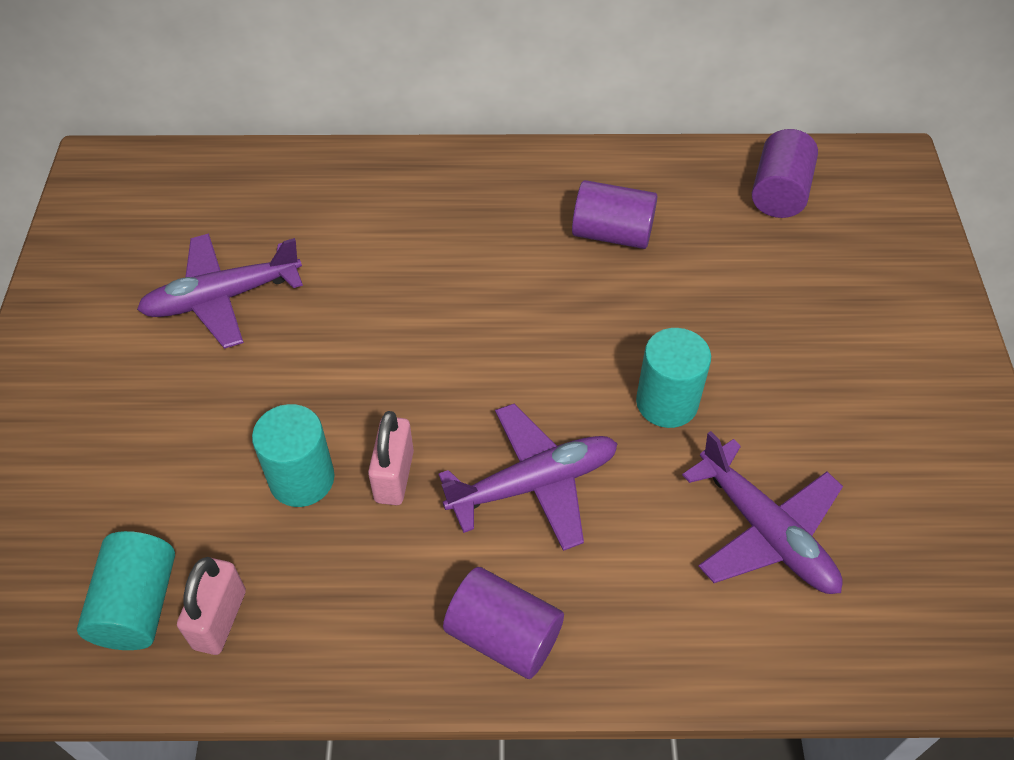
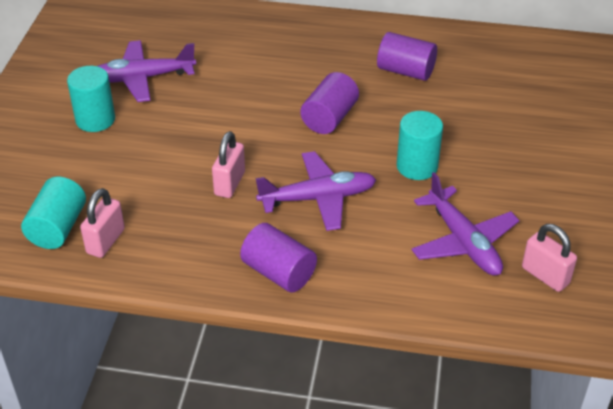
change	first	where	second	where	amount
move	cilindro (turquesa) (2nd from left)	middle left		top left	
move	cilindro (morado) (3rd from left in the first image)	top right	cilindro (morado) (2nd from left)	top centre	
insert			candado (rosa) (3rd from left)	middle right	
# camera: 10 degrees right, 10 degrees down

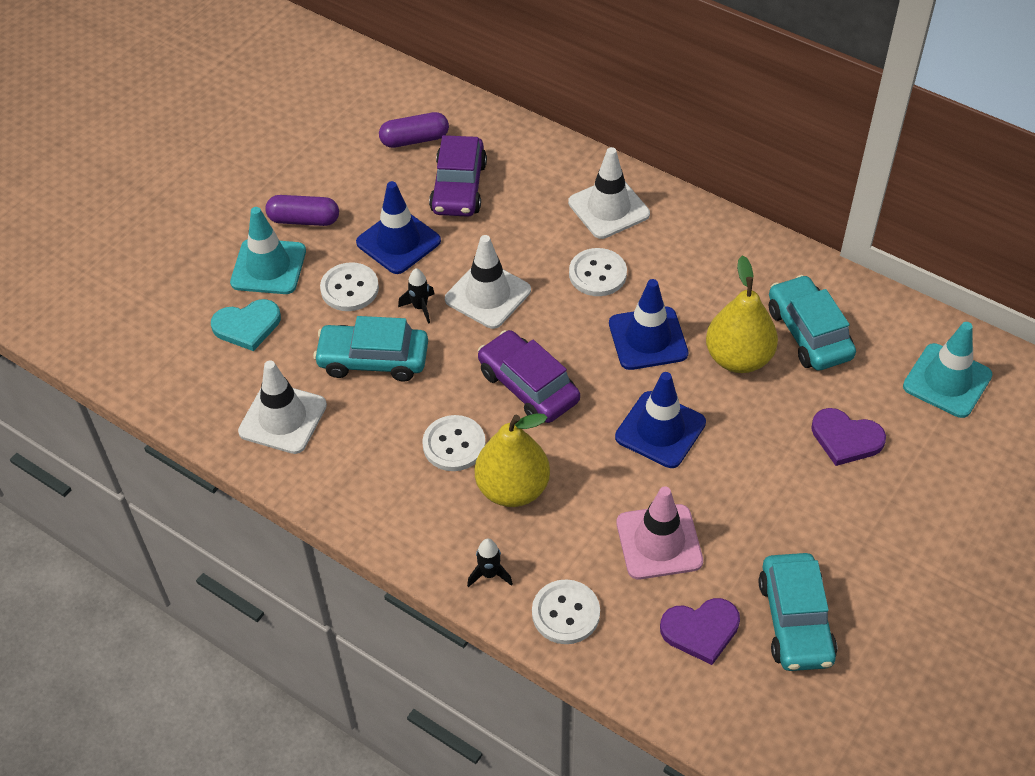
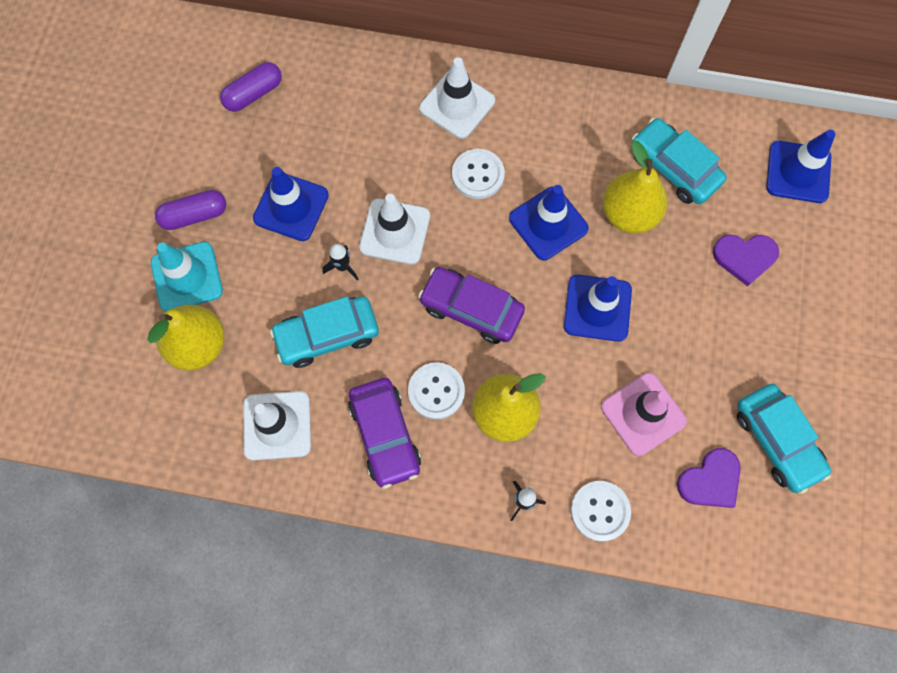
change	first	where	second	where	amount
replace	corazón (turquesa)	middle left	pera (amarillo) (1st from left)	middle left	
move	coche (morado) (1st from left)	top centre		centre	
recolor	cono de tráfico (turquesa) (2nd from left)	middle right	cono de tráfico (azul) (4th from left)	top right	
delete	botón (blanco) (1st from left)	centre			
# camera: 25 degrees left, 20 degrees up

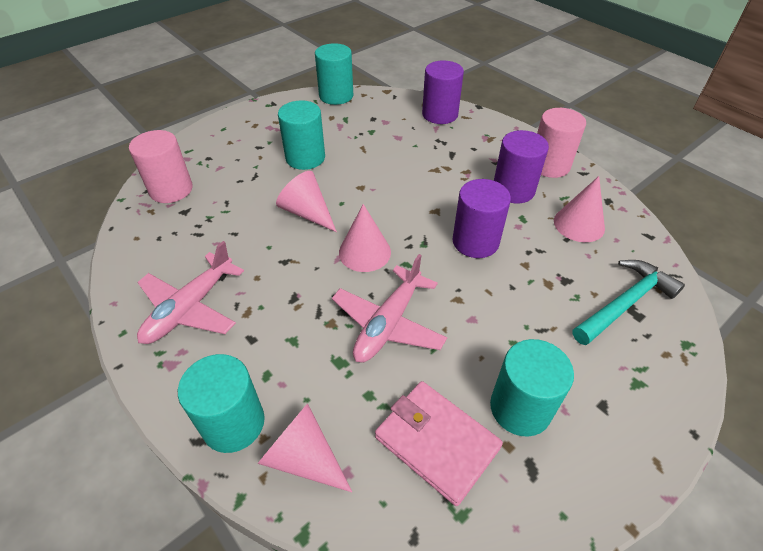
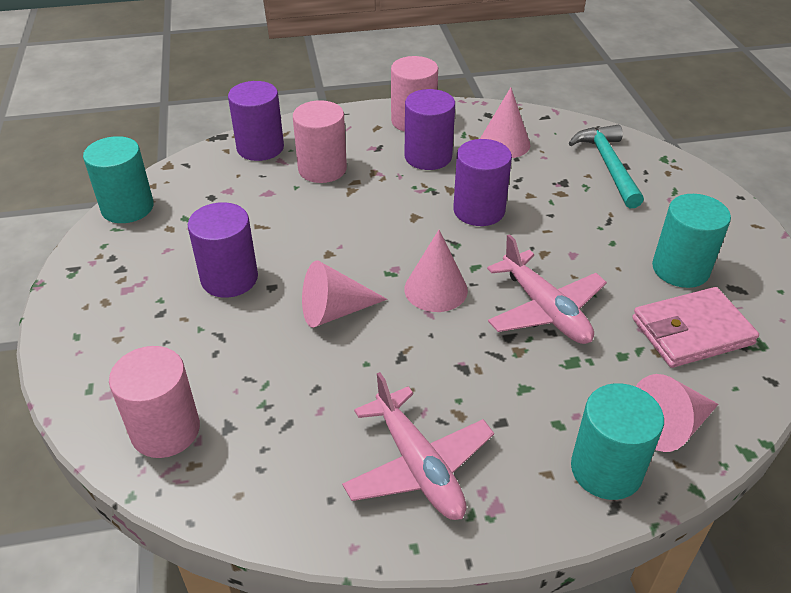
change	first	where	second	where	amount
recolor	cilindro (turquesa) (2nd from left)	top centre	cilindro (morado) (1st from left)	middle left	
insert			cilindro (rosa) (2nd from left)	top centre	
# camera: 60 degrees left, 5 degrees down

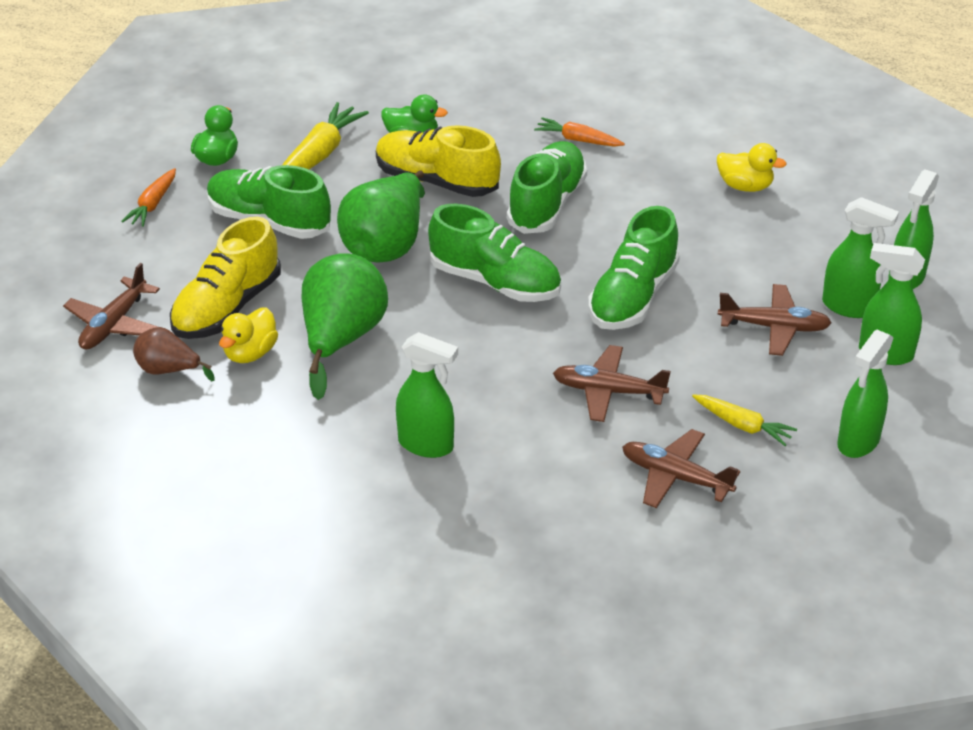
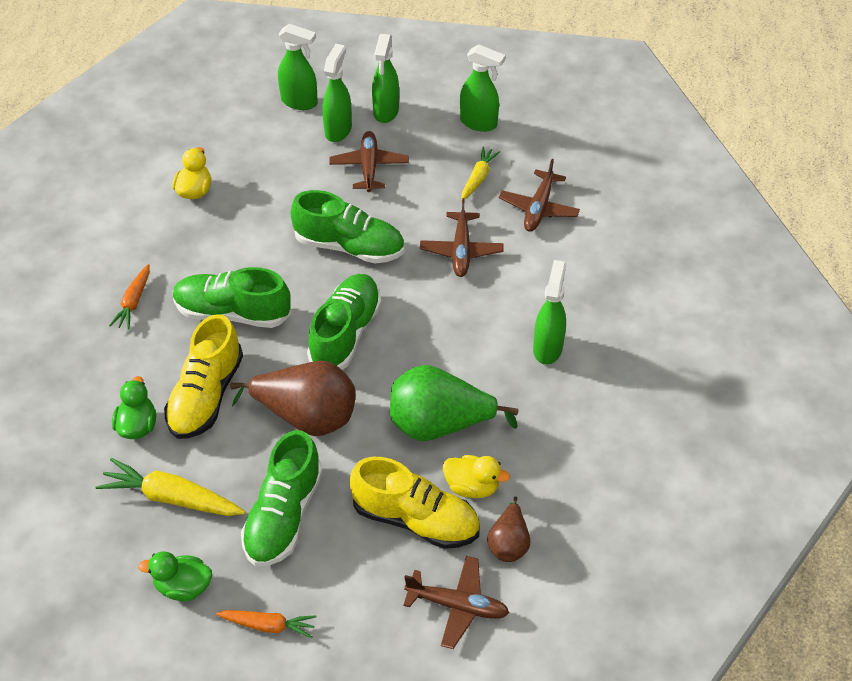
change	first	where	second	where	amount
recolor	pera (verde) (2nd from left)	top centre	pera (marrón) (1st from left)	centre	
# camera: 100 degrees left, 10 degrees up

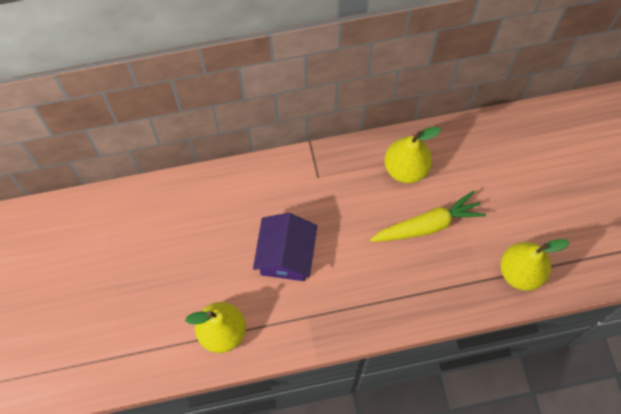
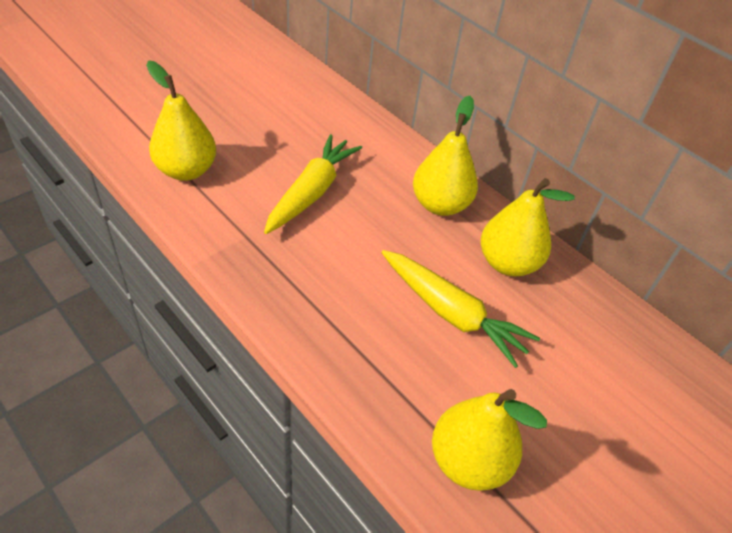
change	first	where	second	where	amount
replace	casa (morado)	centre	zanahoria (amarillo) (1st from left)	centre	
insert			pera (amarillo) (2nd from left)	top centre	
# camera: 55 degrees right, 20 degrees down

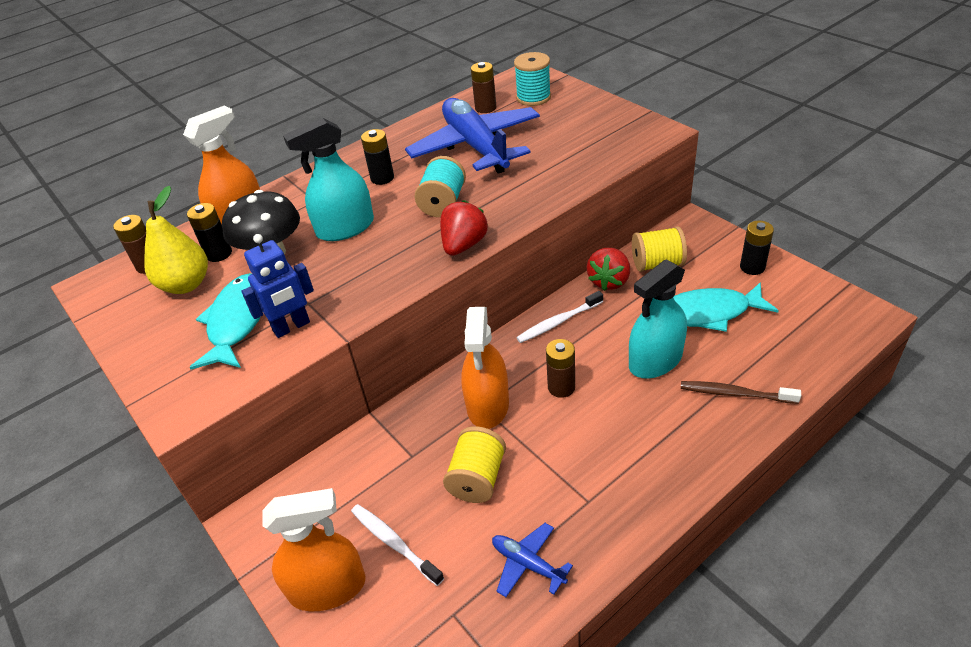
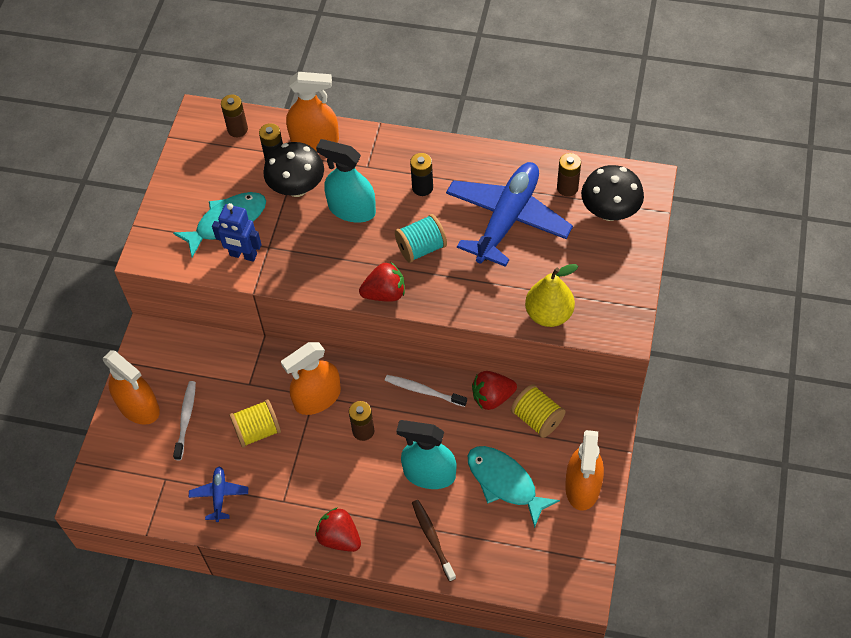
change	first	where	second	where	amount
insert			fresa (rojo) (1st from left)	bottom centre	
move	pera (amarillo)	middle left		centre	
replace	pila (negro) (3rd from left)	middle right	pulverizador (naranja) (4th from left)	bottom right	
replace	carrete (turquesa) (2nd from left)	top centre	seta (negro) (2nd from left)	top right	
# camera: 50 degrees right, 15 degrees up

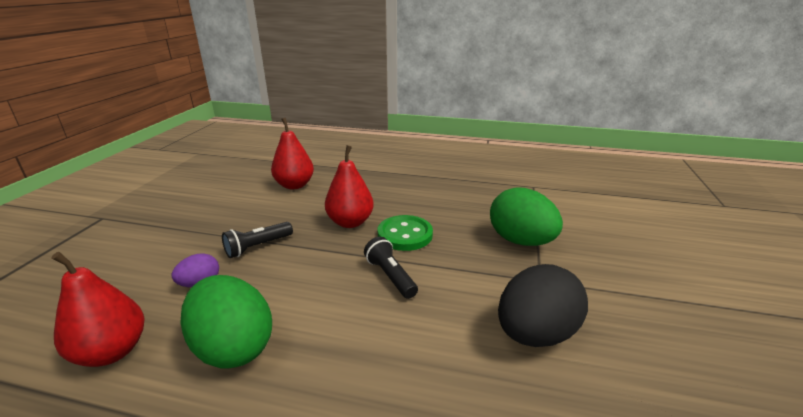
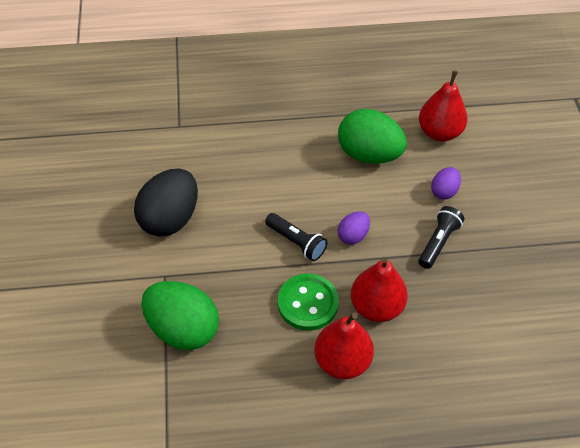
change	first	where	second	where	amount
move	pera (rojo) (2nd from left in the first image)	centre	pera (rojo) (1st from left)	bottom centre	
insert			huevo (morado) (1st from left)	centre	
# camera: 160 degrees right, 25 degrees up

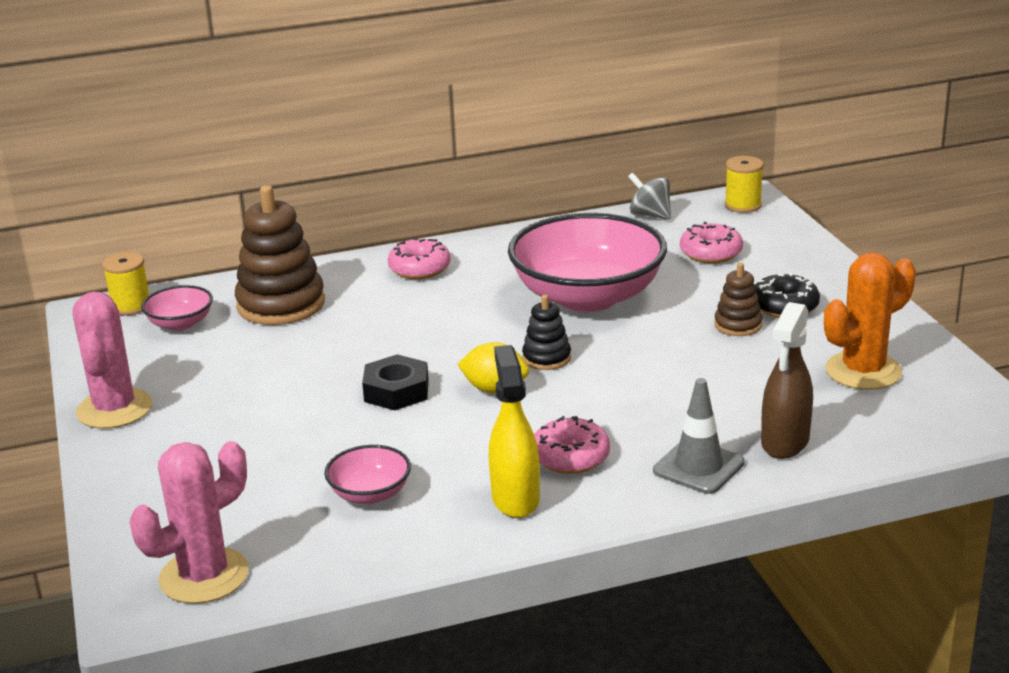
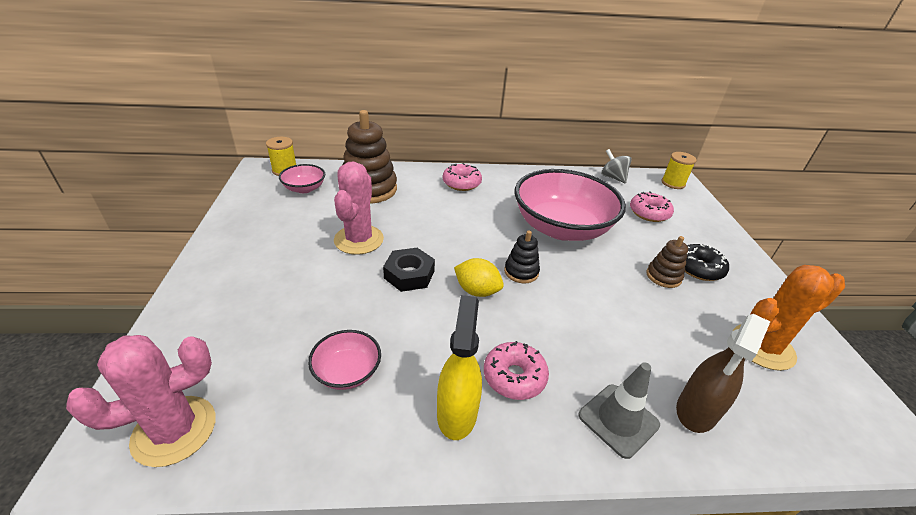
change	first	where	second	where	amount
move	cactus (rosa) (1st from left in the first image)	middle left	cactus (rosa) (2nd from left)	centre	
# camera: 10 degrees right, 10 degrees up

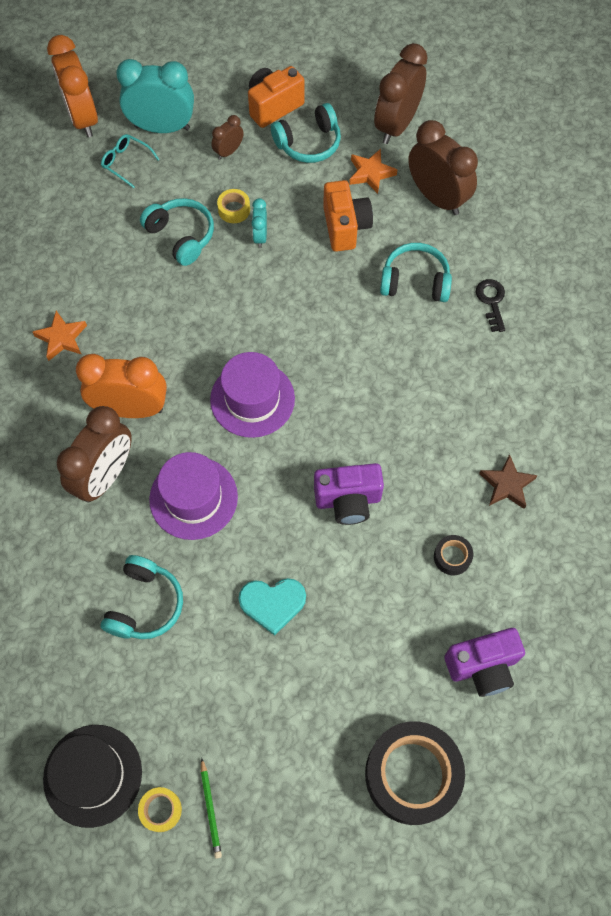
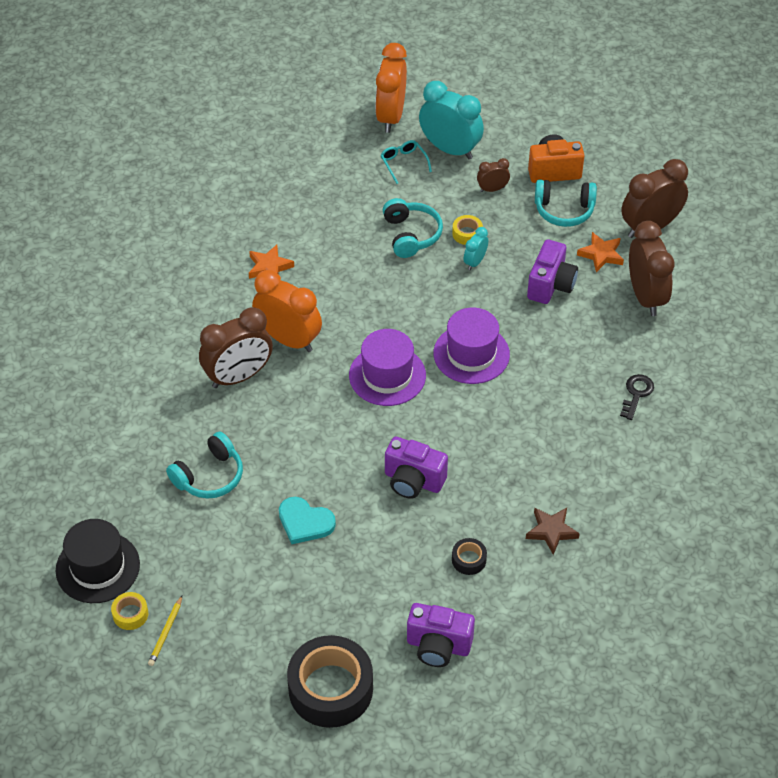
change	first	where	second	where	amount
recolor	lápiz (verde)	bottom centre	lápiz (amarillo)	bottom left	
move	sombrero (morado) (1st from left in the first image)	middle left	sombrero (morado) (2nd from left)	centre	
recolor	cámara (naranja) (2nd from left)	top centre	cámara (morado) (3rd from left)	middle right	
delete	auriculares (turquesa) (4th from left)	top right			
# camera: 30 degrees right, 15 degrees down

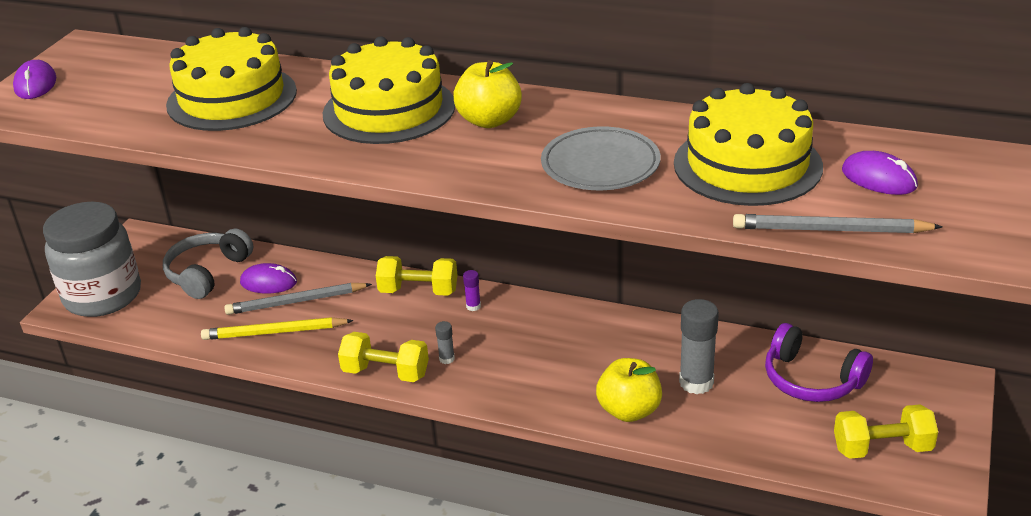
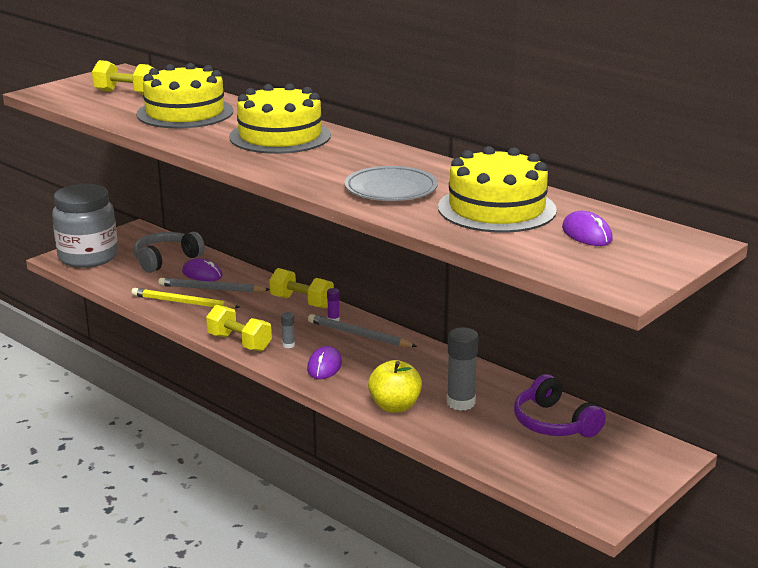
change	first	where	second	where	amount
move	mancuerna (amarillo) (3rd from left in the first image)	bottom right	mancuerna (amarillo) (1st from left)	top left	
move	ratón (morado) (1st from left in the first image)	top left	ratón (morado) (2nd from left)	centre	
move	lápiz (gris) (2nd from left)	middle right		centre	
delete	manzana (amarillo) (1st from left)	top centre			
# camera: 20 degrees right, 10 degrees down

